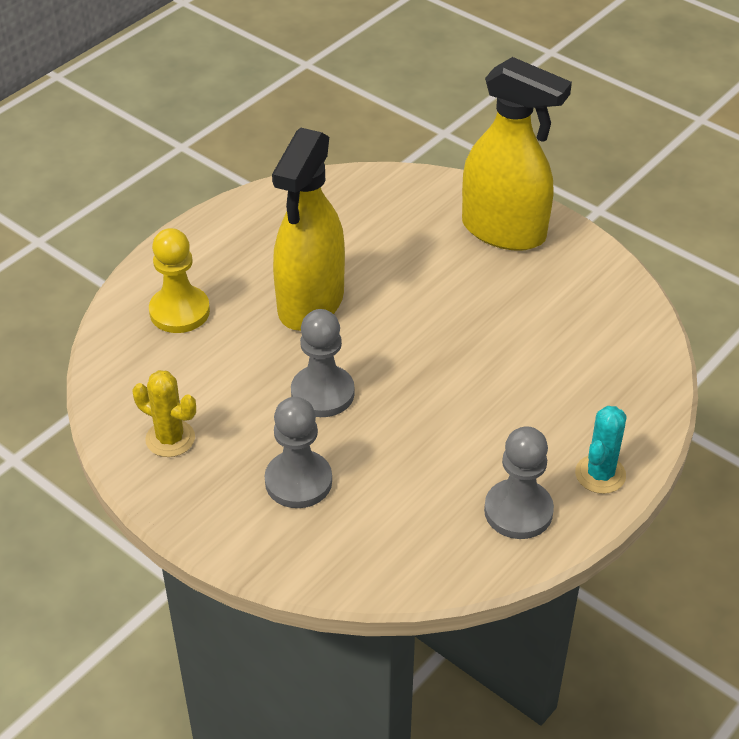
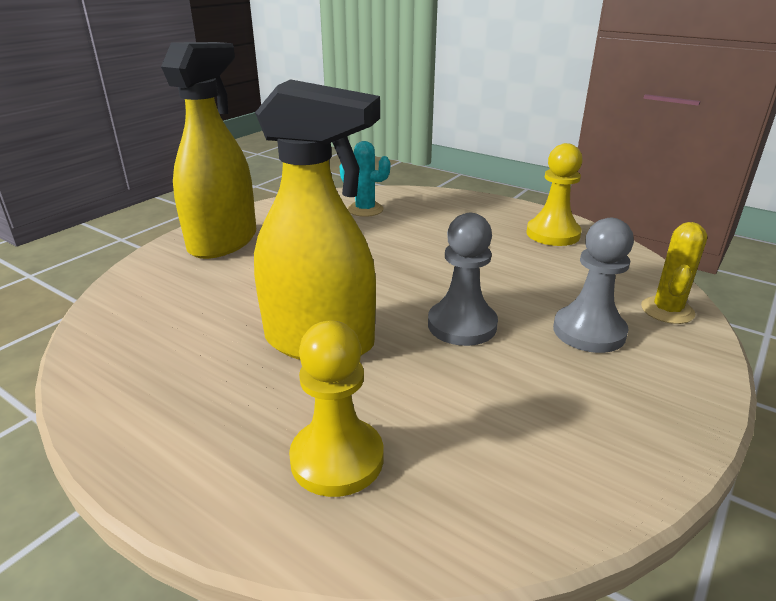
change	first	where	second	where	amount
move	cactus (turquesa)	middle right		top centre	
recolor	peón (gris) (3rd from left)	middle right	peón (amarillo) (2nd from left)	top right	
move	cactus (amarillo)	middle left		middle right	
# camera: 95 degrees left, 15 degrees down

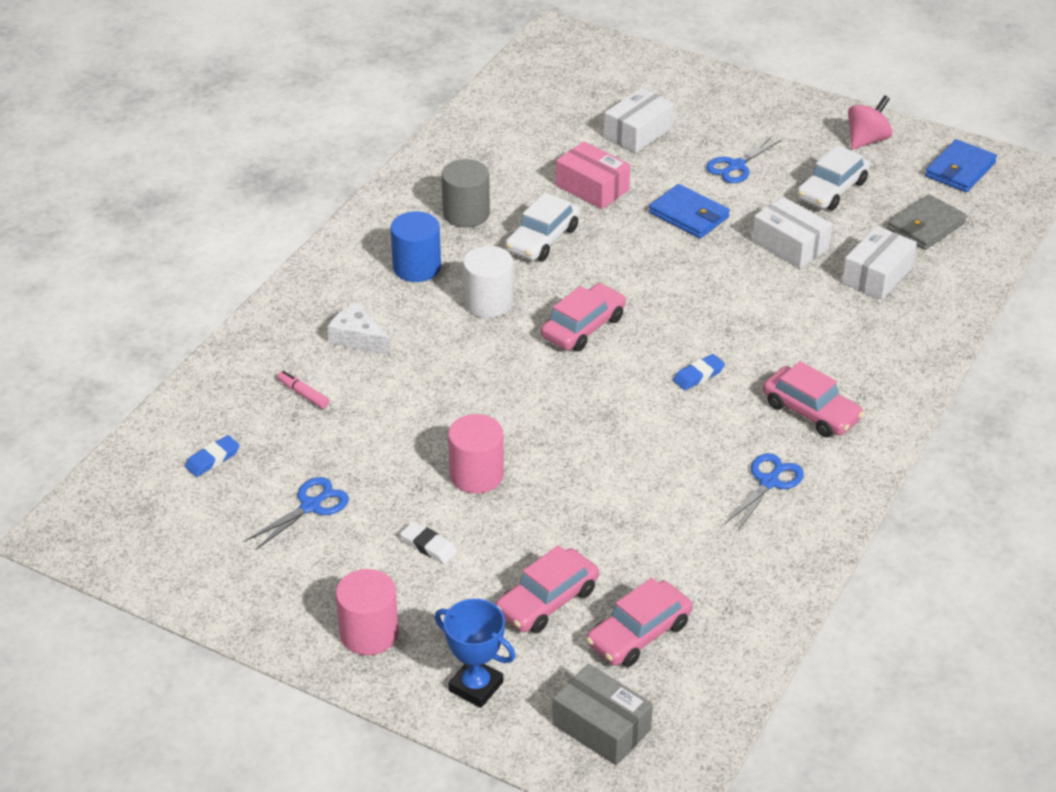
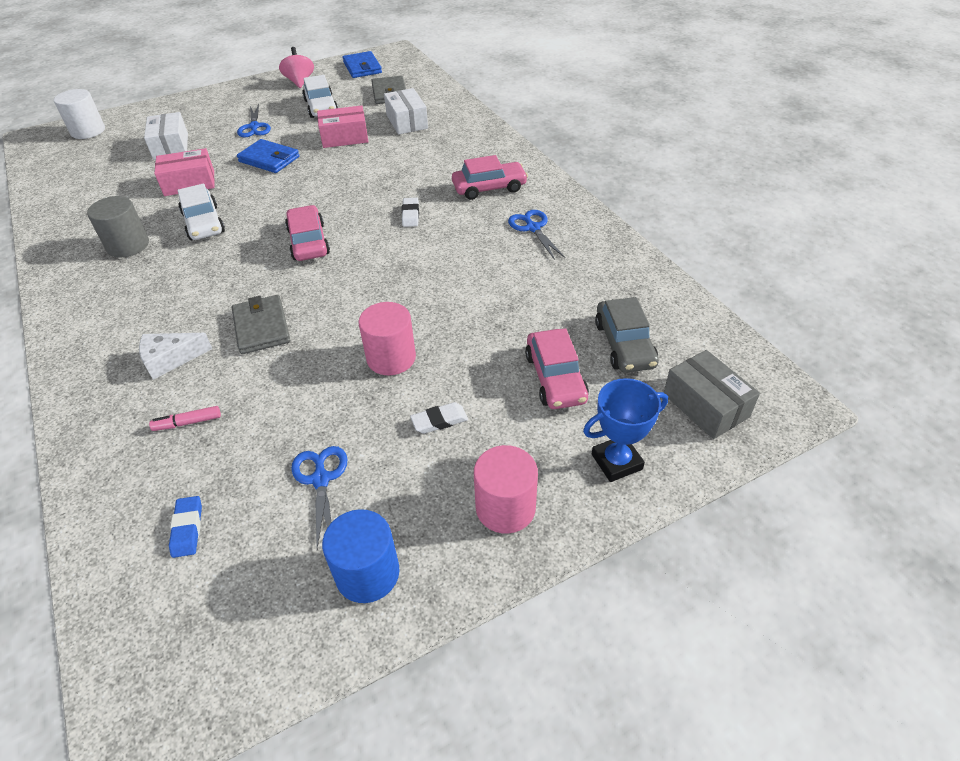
change	first	where	second	where	amount
move	cilindro (blanco)	centre		top left	
insert			cartera (gris) (1st from left)	middle left	
rotate	cartera (azul) (1st from left)	top centre		top left	45 degrees clockwise
recolor	caja (blanco) (2nd from left)	top right	caja (rosa) (2nd from left)	top centre	
move	cilindro (azul)	top centre		bottom centre	
recolor	goma de borrar (azul) (2nd from left)	centre	goma de borrar (blanco) (1st from left)	top centre	
recolor	coche (rosa) (3rd from left)	bottom centre	coche (gris)	centre	
rotate	caja (gris)	bottom centre		middle right	75 degrees clockwise
# camera: 55 degrees left, 5 degrees up

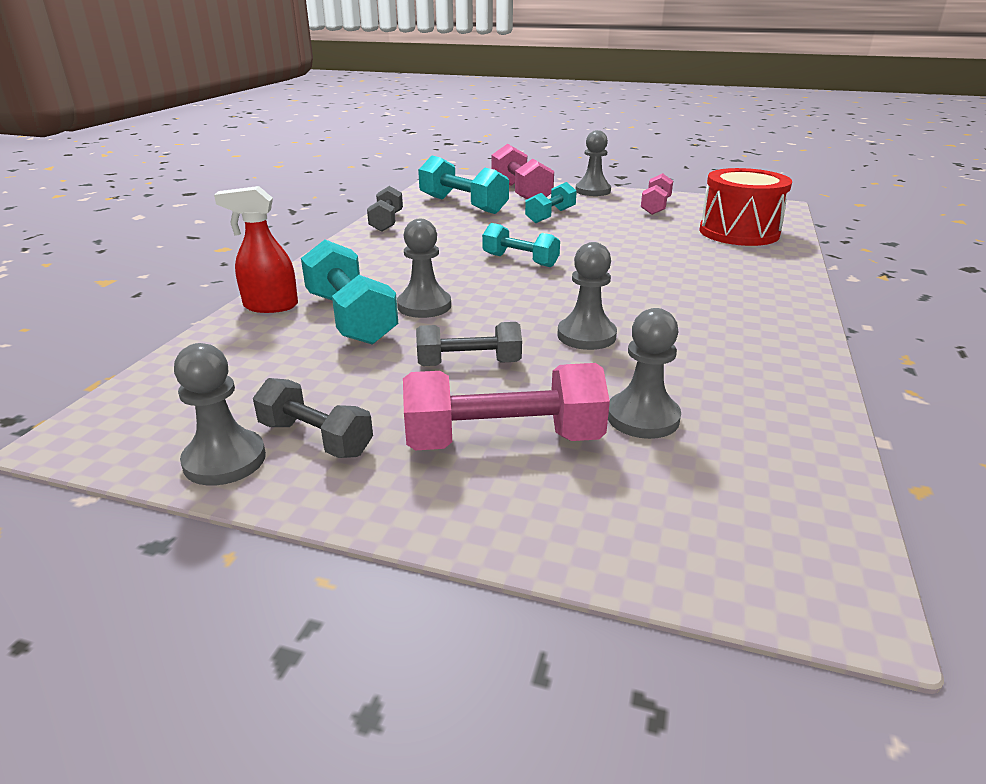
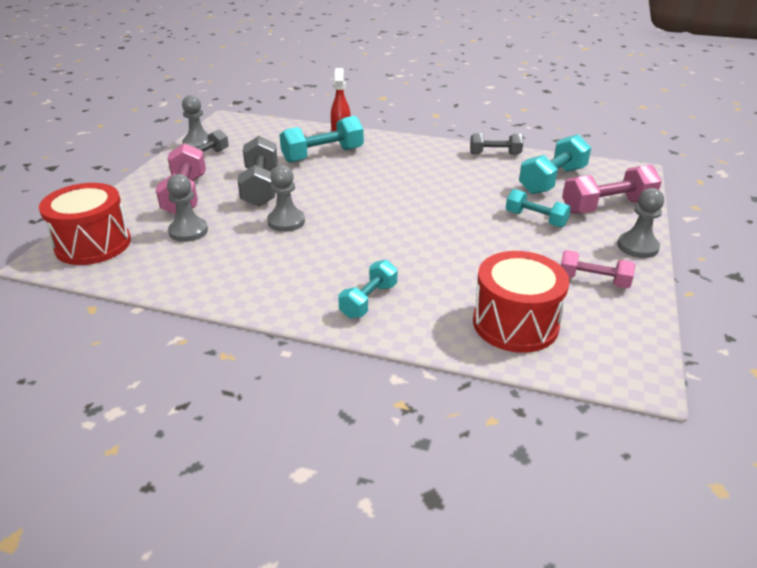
change	first	where	second	where	amount
insert			tambor (rojo) (1st from left)	middle left	
resize	mancuerna (gris) (3rd from left in the first image)	centre	mancuerna (gris) (2nd from left)	top centre	x1.57
move	mancuerna (turquesa) (3rd from left in the first image)	top centre	mancuerna (turquesa) (2nd from left)	centre	
delete	peón (gris) (2nd from left)	centre			
# camera: 90 degrees right, 5 degrees up

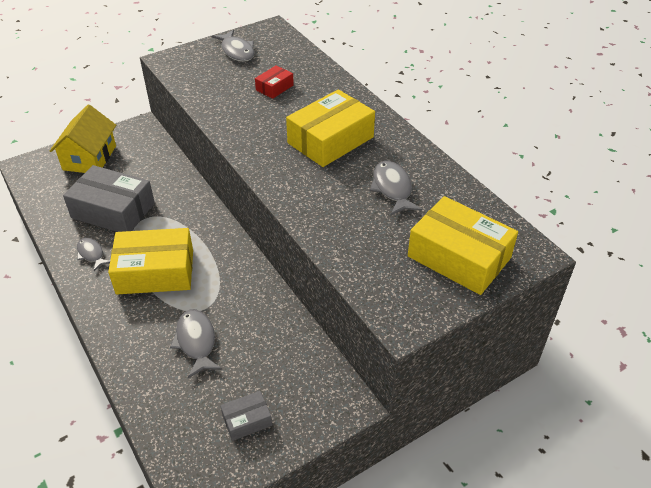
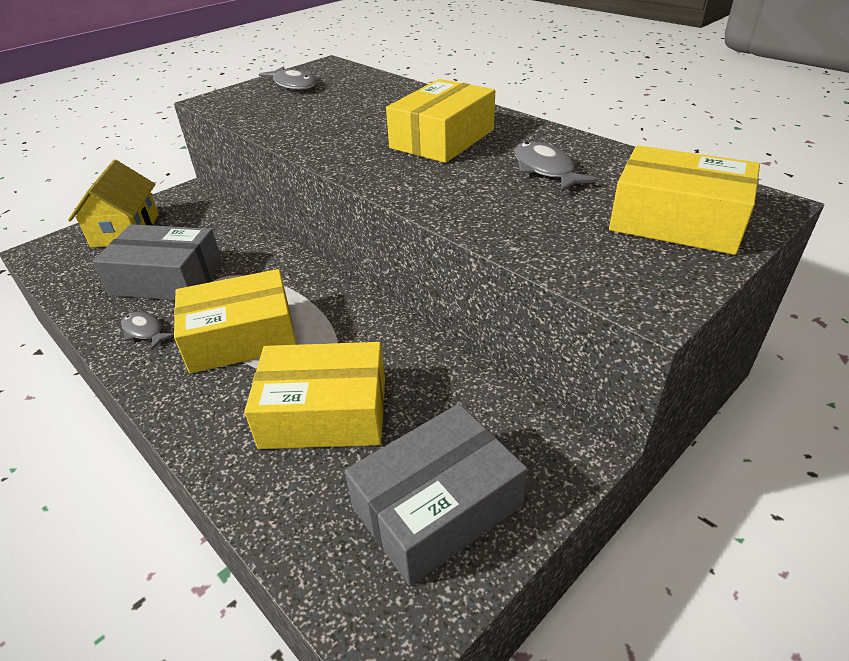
change	first	where	second	where	amount
replace	pez (gris) (2nd from left)	bottom left	caja (amarillo) (2nd from left)	centre	
resize	caja (gris) (2nd from left)	bottom centre		bottom centre	x2.06
delete	caja (rojo)	top centre			
# camera: 10 degrees left, 5 degrees down

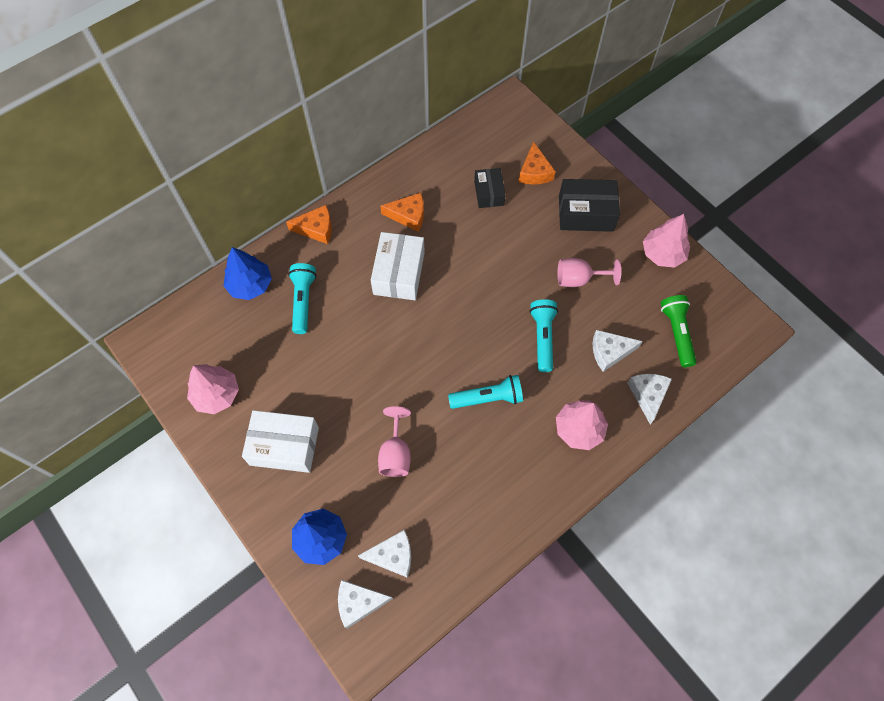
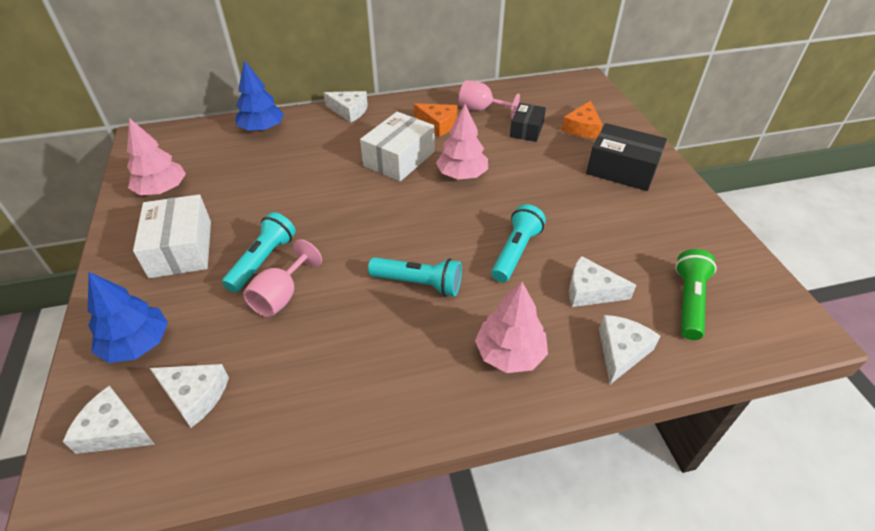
change	first	where	second	where	amount
rotate	caja (blanco) (1st from left)	middle left		middle left	45 degrees clockwise
move	lámpara de mano (turquesa) (1st from left)	centre		middle left	
recolor	queso (naranja) (1st from left)	top centre	queso (blanco) (3rd from left)	top centre	
move	árbol (rosa) (3rd from left in the first image)	middle right	árbol (rosa) (2nd from left)	top centre	
move	copa (rosa) (2nd from left)	centre		top centre	
# camera: 25 degrees right, 20 degrees down

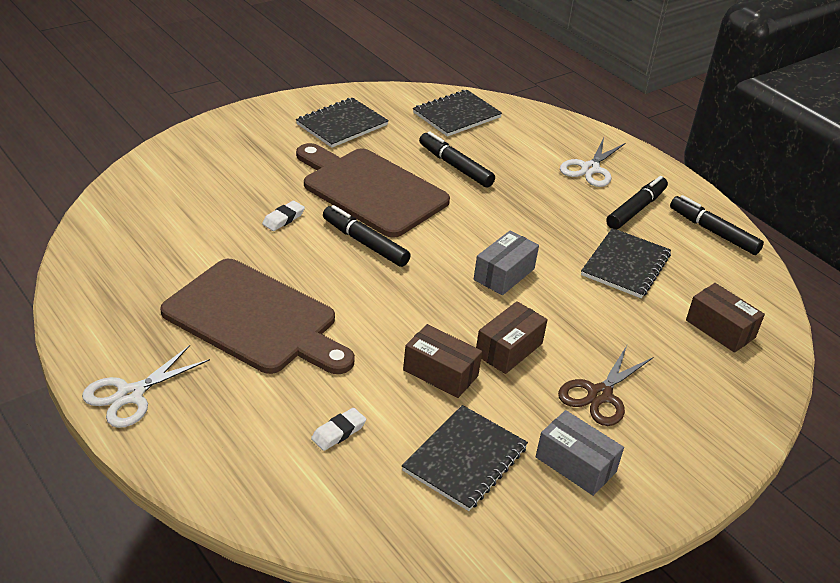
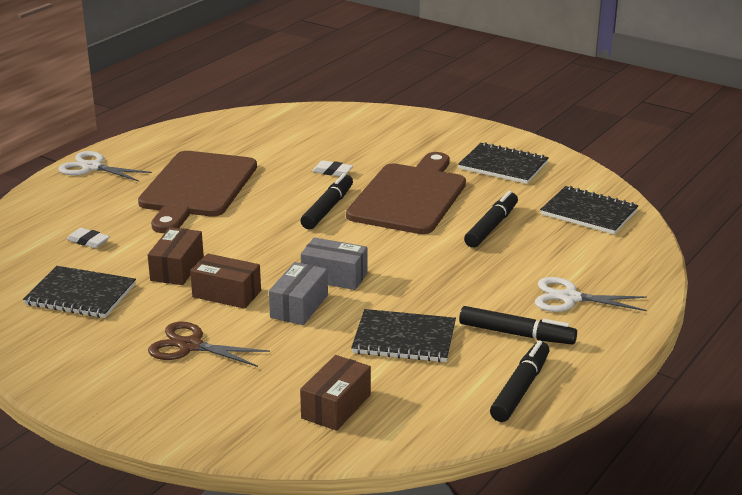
change	first	where	second	where	amount
move	caja (gris) (2nd from left in the first image)	bottom right	caja (gris) (1st from left)	centre	
# camera: 75 degrees right, 10 degrees down

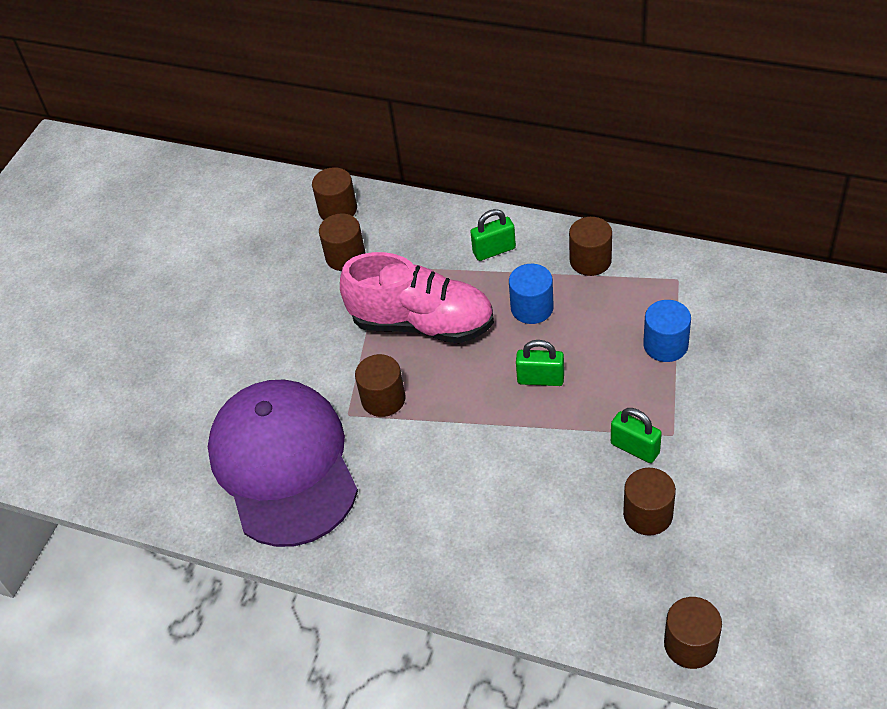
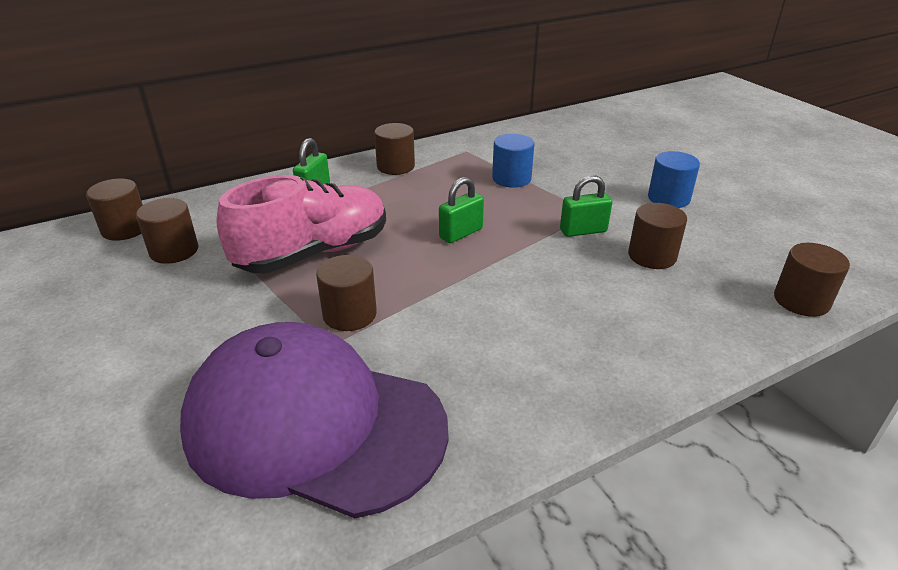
change	first	where	second	where	amount
move	cilindro (azul) (1st from left in the first image)	centre	cilindro (azul) (2nd from left)	top right	
# camera: 55 degrees left, 15 degrees down

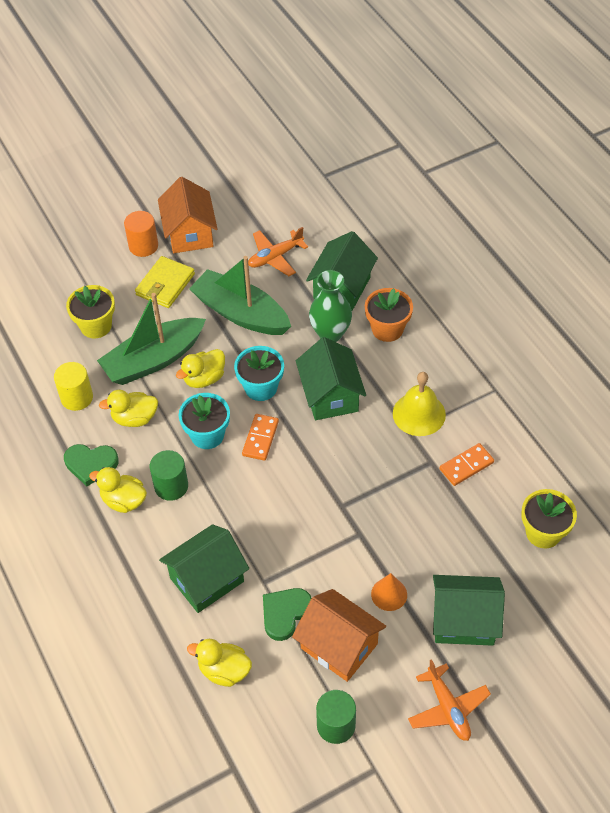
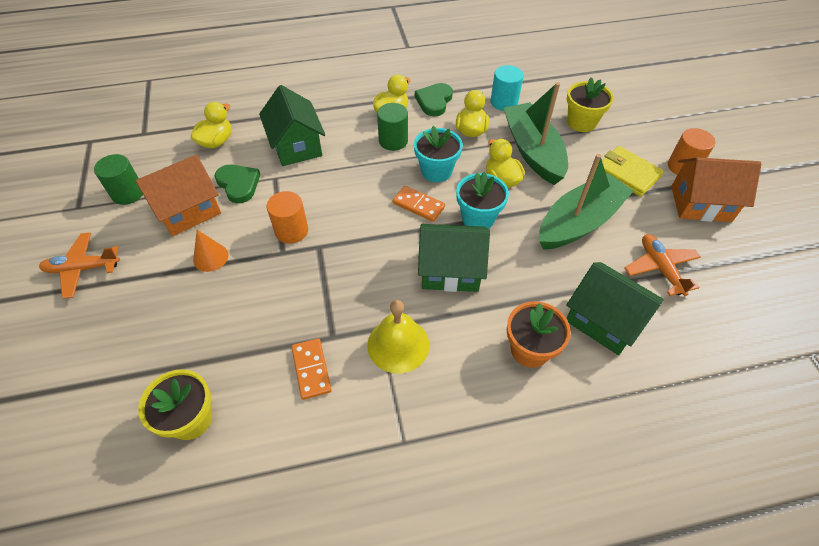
change	first	where	second	where	amount
insert			cilindro (naranja) (1st from left)	centre	
recolor	cilindro (amarillo)	middle left	cilindro (turquesa)	top centre	
delete	florero (verde)	centre			
delete	casa (verde) (4th from left)	bottom right			
# camera: 105 degrees right, 0 degrees up

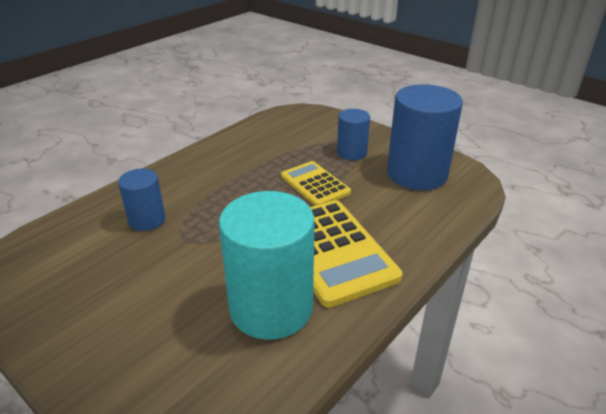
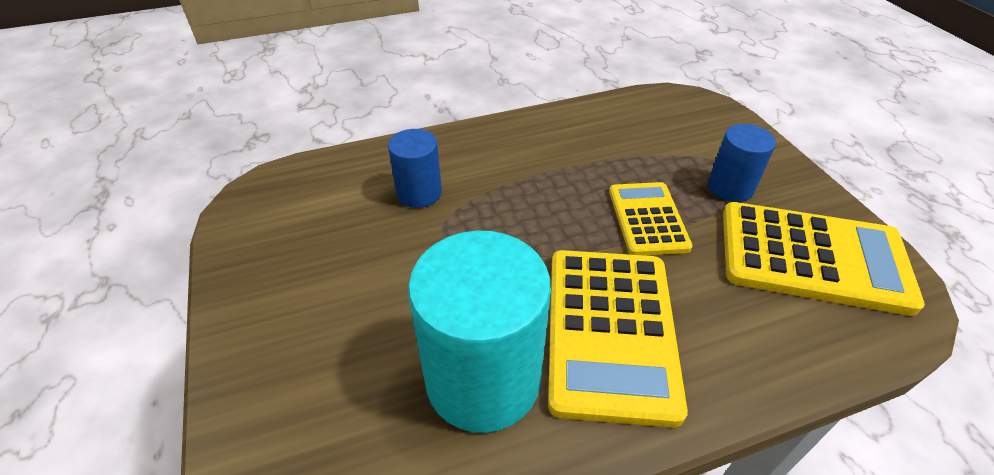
change	first	where	second	where	amount
replace	cilindro (azul) (3rd from left)	top right	calculadora (amarillo) (3rd from left)	middle right	
# camera: 30 degrees right, 10 degrees up

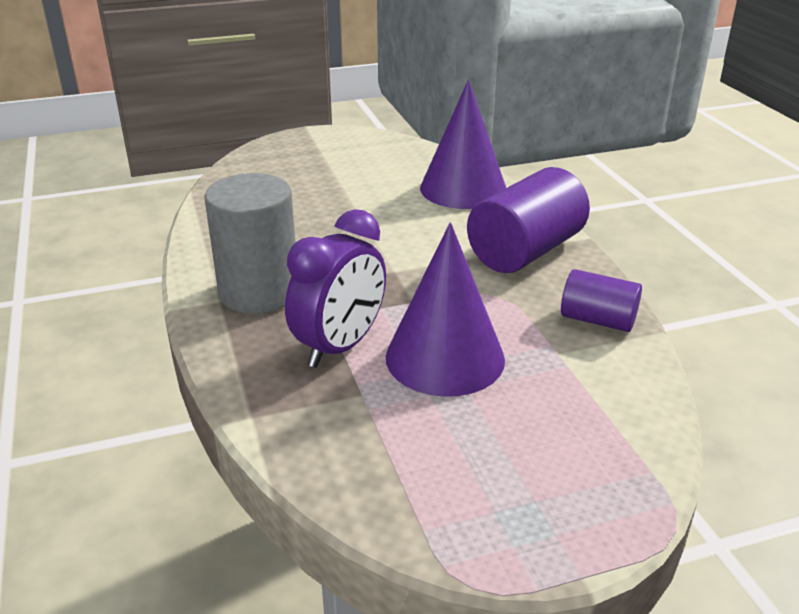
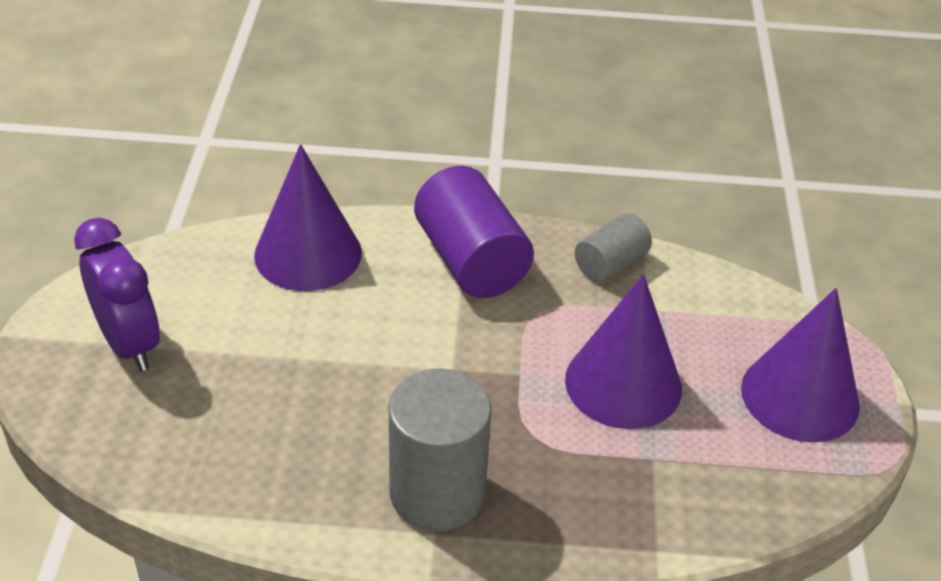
change	first	where	second	where	amount
move	despertador (morado)	centre		middle left	
recolor	cilindro (morado) (2nd from left)	middle right	cilindro (gris) (2nd from left)	centre	
insert			cono (morado) (3rd from left)	middle right	
# camera: 70 degrees left, 10 degrees up

